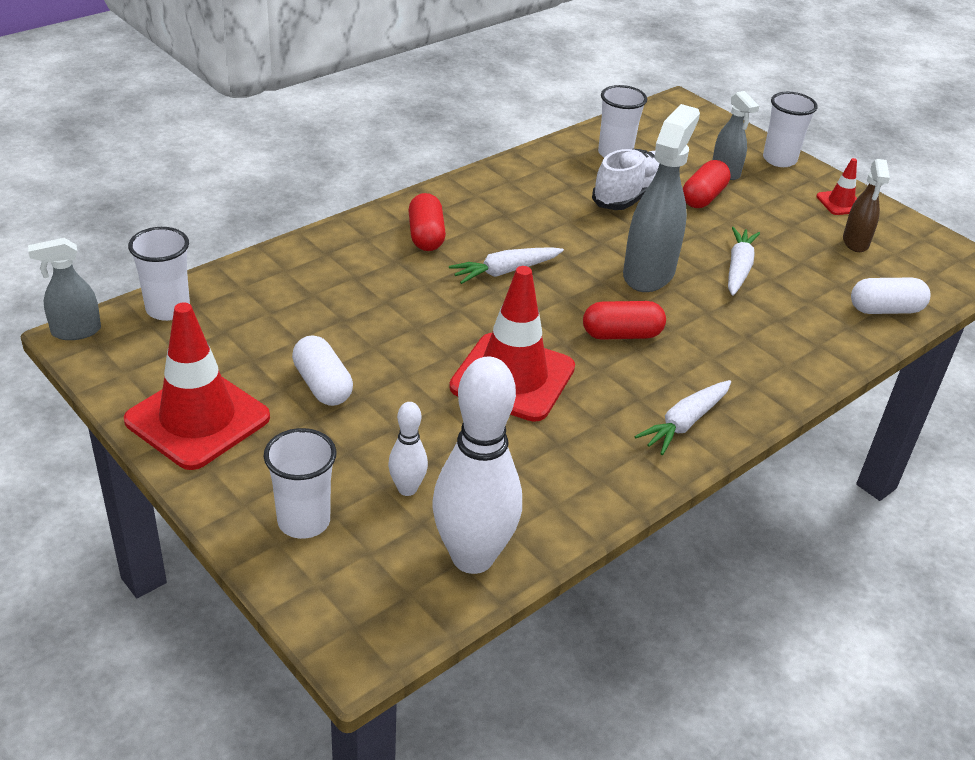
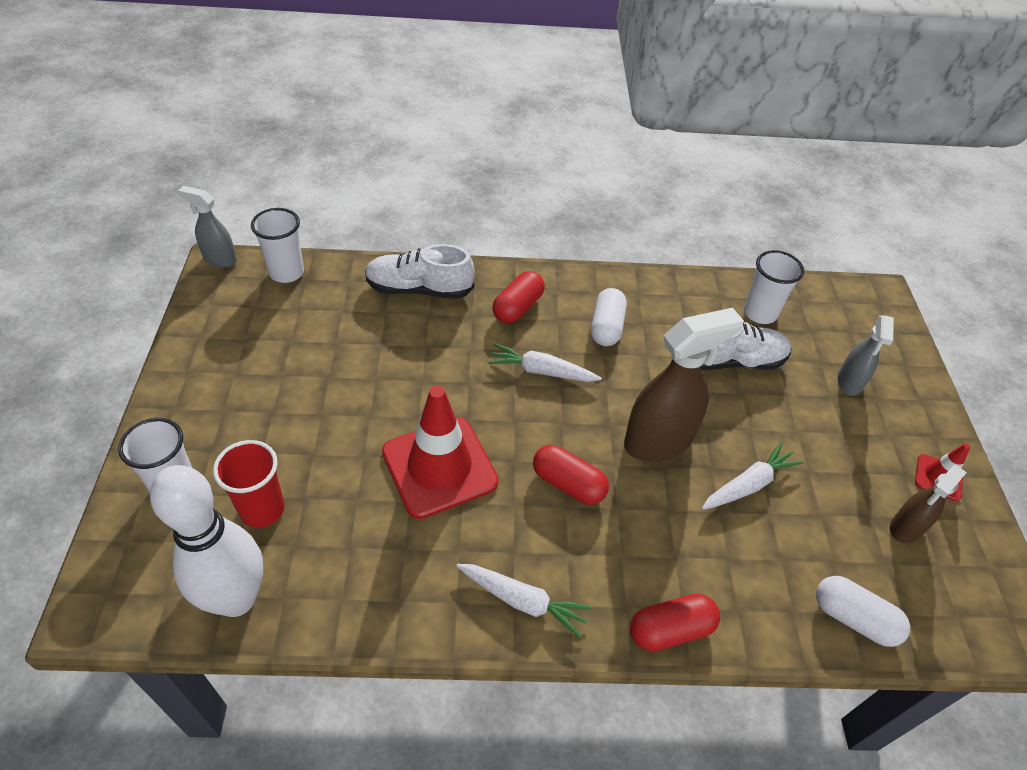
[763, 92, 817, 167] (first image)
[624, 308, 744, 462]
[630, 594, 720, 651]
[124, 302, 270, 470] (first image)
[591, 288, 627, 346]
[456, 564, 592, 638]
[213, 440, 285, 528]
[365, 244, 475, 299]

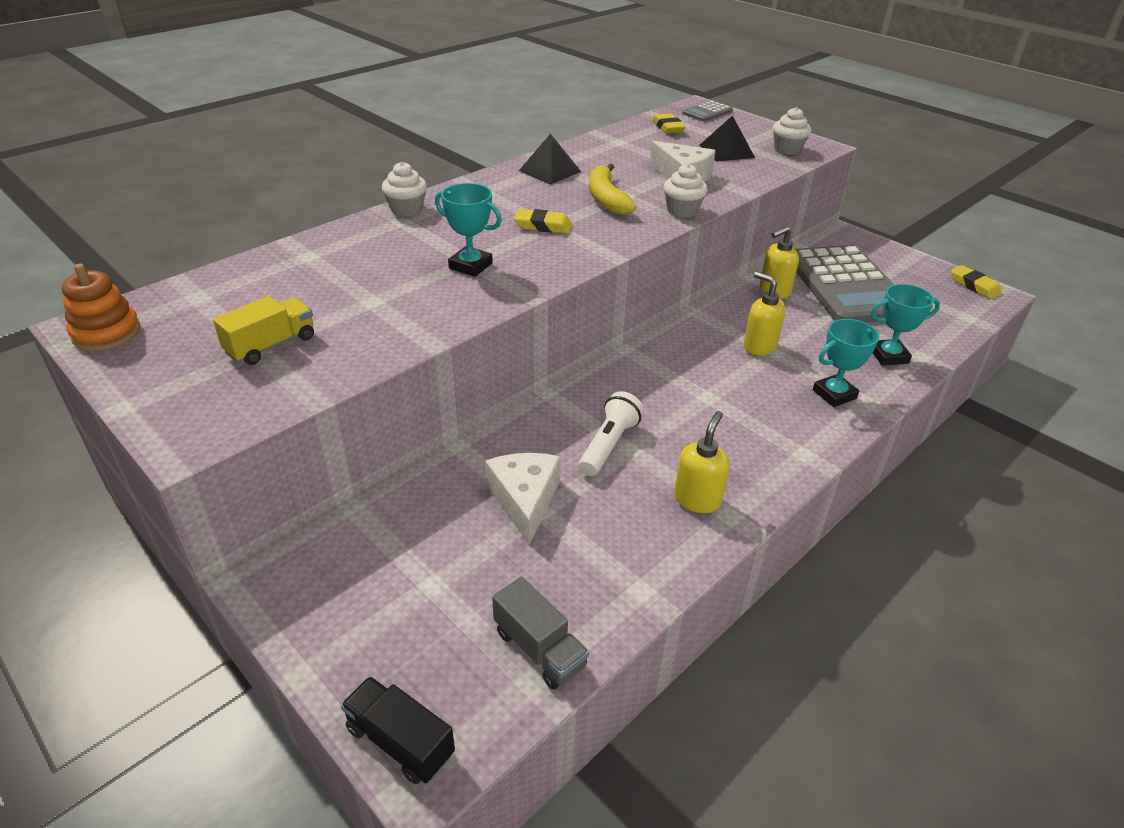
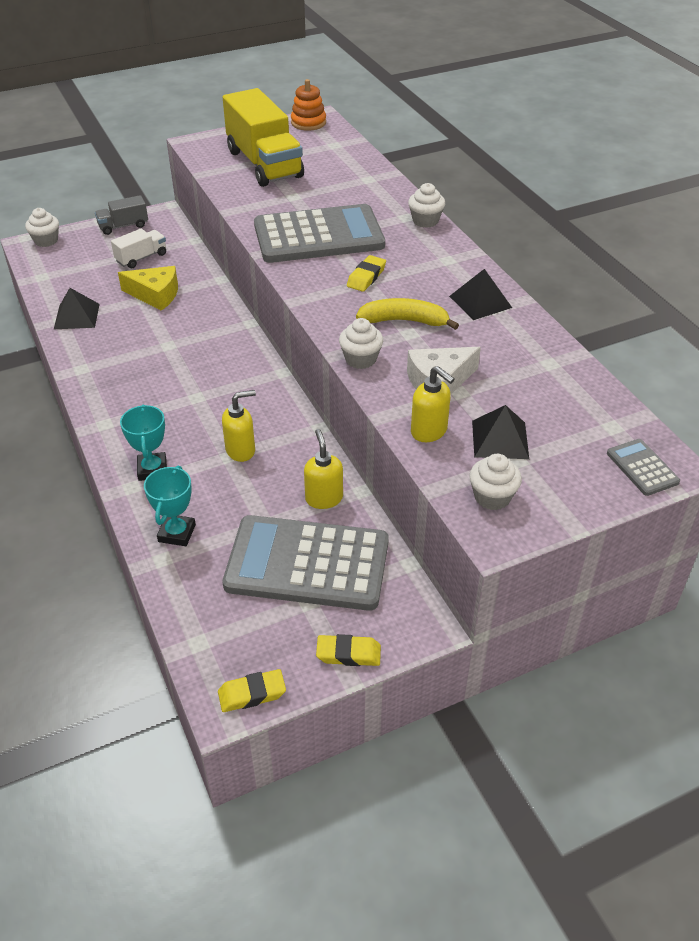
[316, 634, 381, 666]
[254, 204, 385, 263]
[223, 88, 304, 187]
[579, 391, 644, 476] (first image)
[411, 366, 455, 442]
[118, 266, 178, 311]
[95, 195, 148, 235]
[25, 208, 59, 247]
[111, 229, 166, 268]
[54, 288, 100, 329]

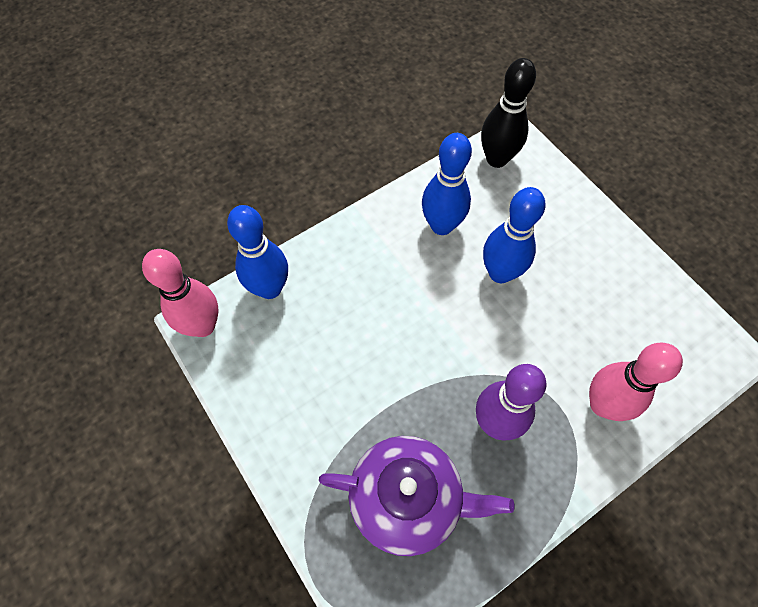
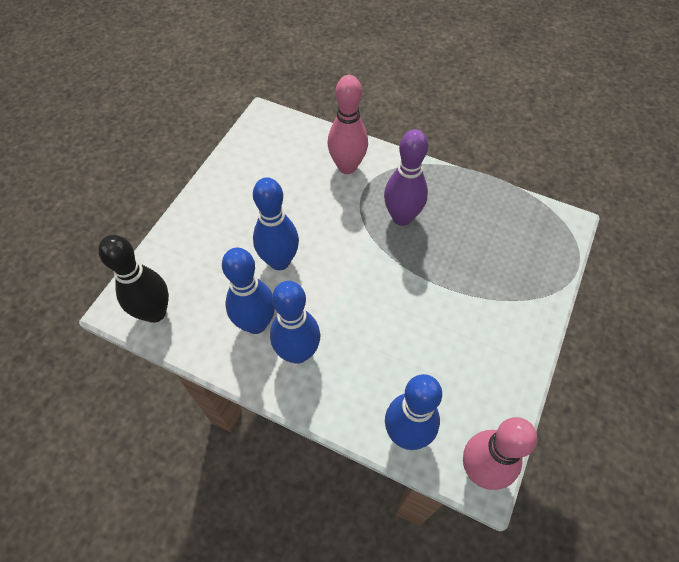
[319, 436, 515, 556] (first image)
[270, 281, 320, 364]

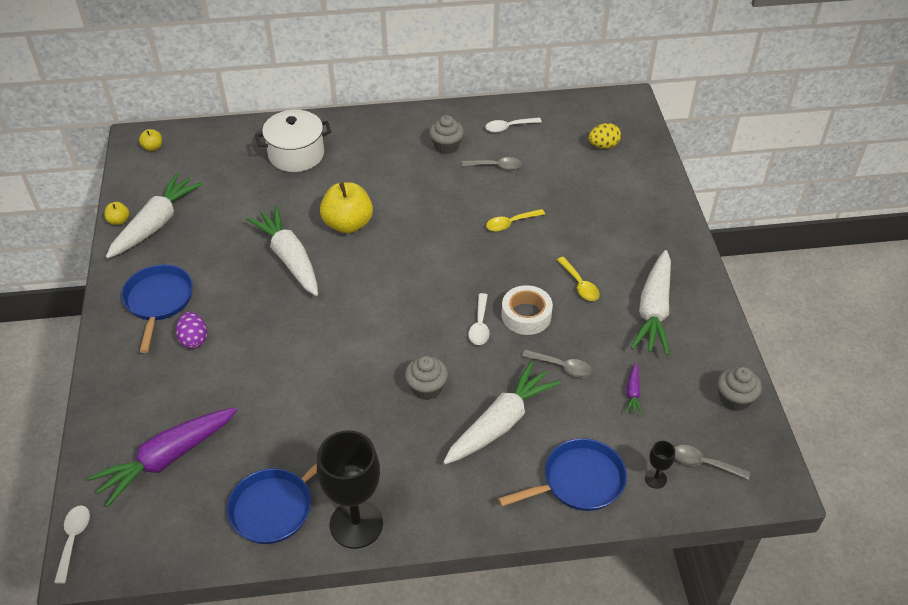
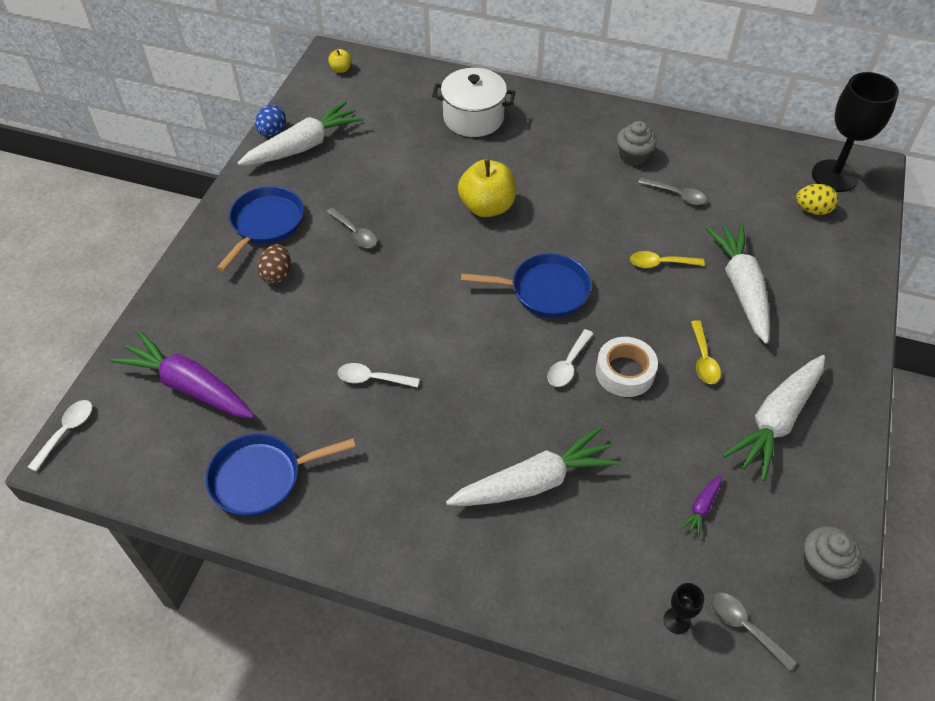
[338, 363, 419, 388]
[255, 105, 286, 137]
[705, 223, 770, 344]
[257, 244, 291, 284]
[326, 207, 377, 248]
[405, 356, 448, 400] (first image)
[111, 331, 254, 418]
[812, 72, 899, 192]
[461, 253, 591, 317]

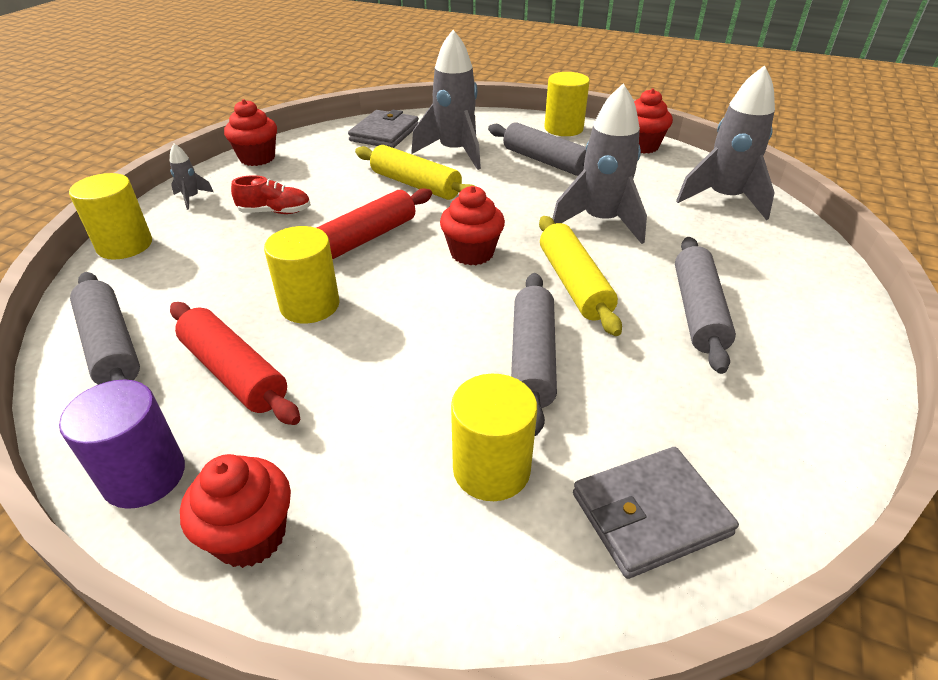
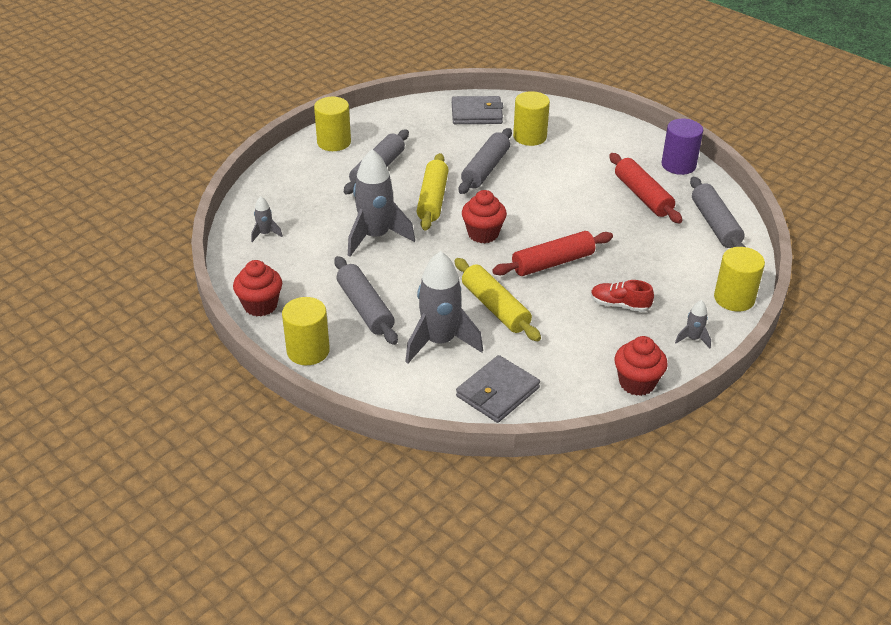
[251, 196, 283, 242]
[314, 97, 351, 151]
[180, 454, 291, 568] (first image)

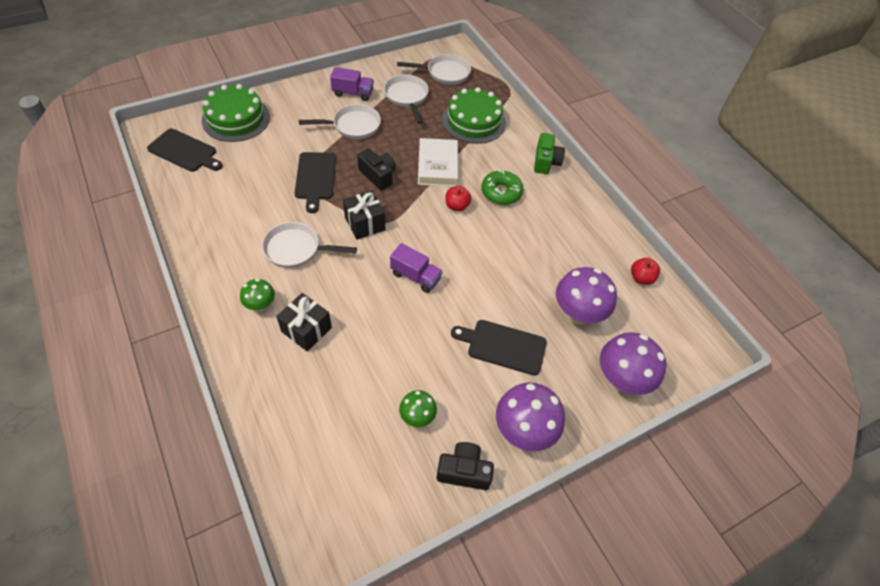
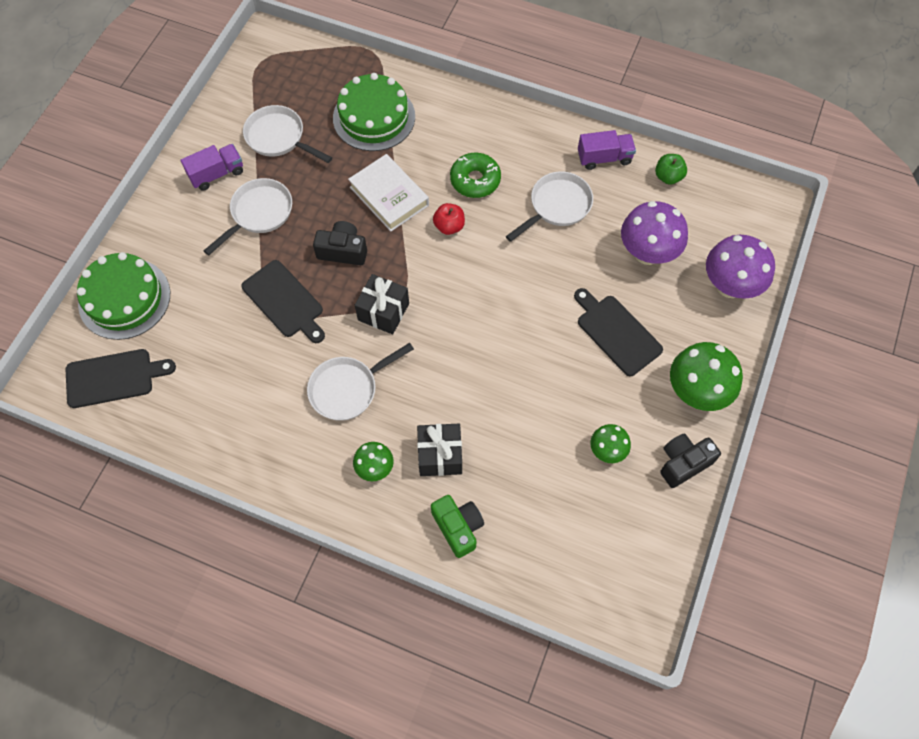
[506, 171, 593, 242]
[431, 495, 484, 558]
[578, 130, 636, 170]
[655, 154, 687, 185]
[574, 288, 663, 376]
[670, 342, 743, 411]

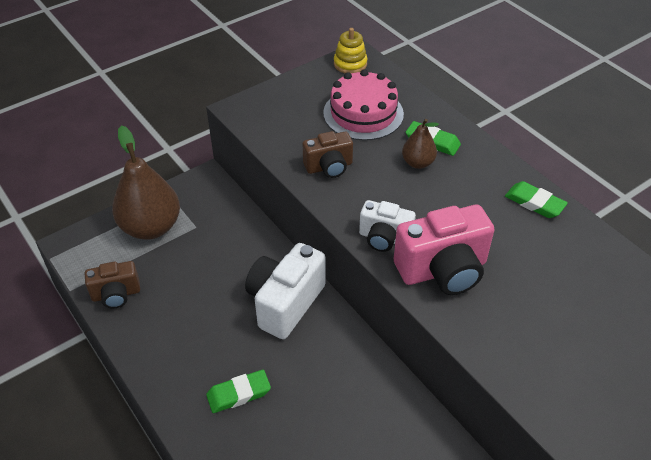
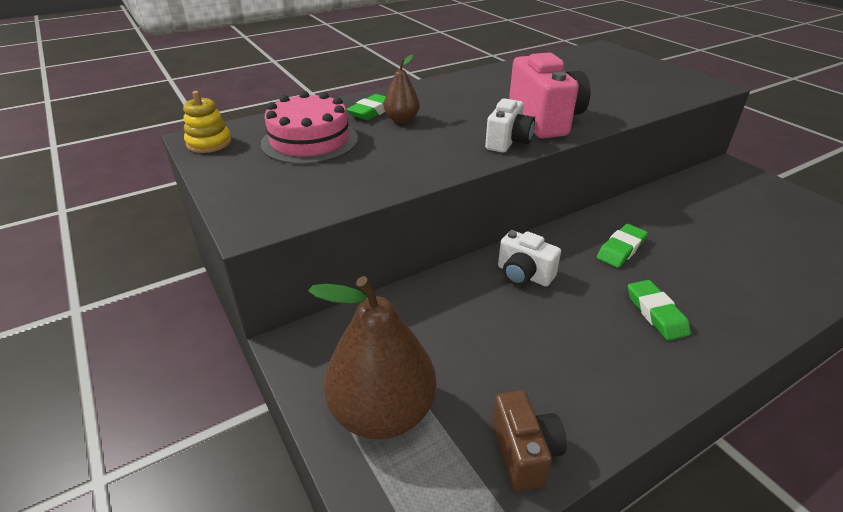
[303, 131, 353, 178] (first image)
[597, 224, 648, 268]
[498, 230, 561, 286]

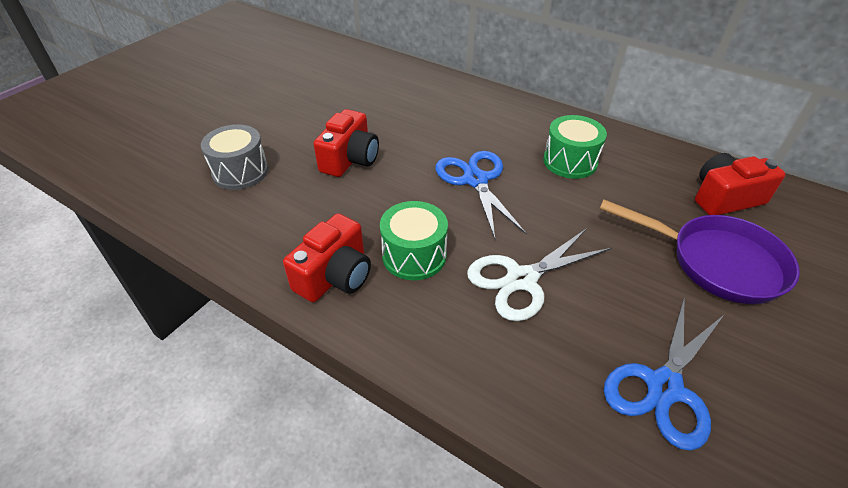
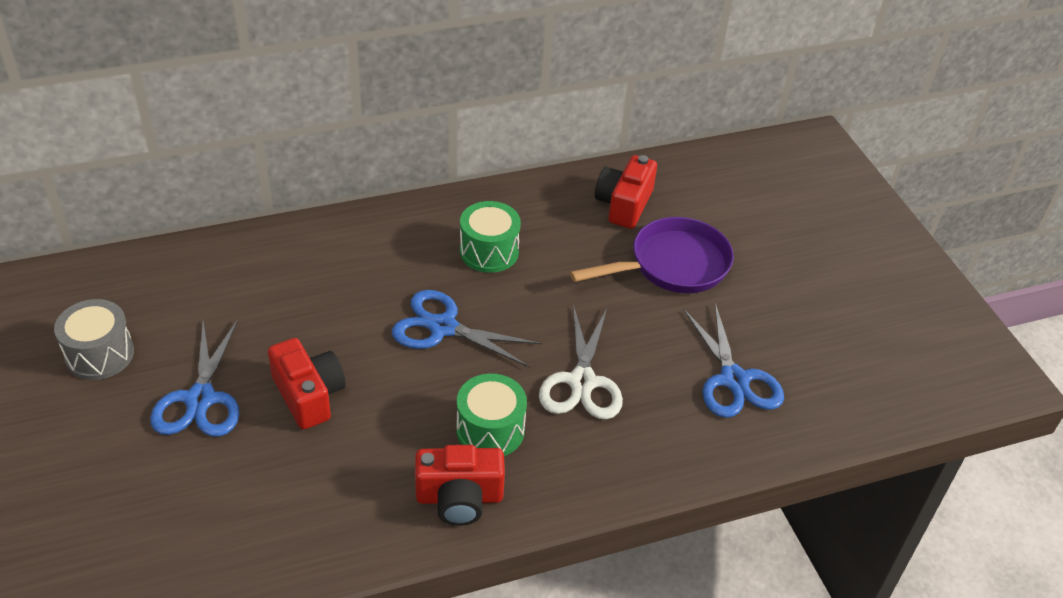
[54, 299, 134, 380]
[415, 445, 505, 526]
[150, 320, 240, 437]

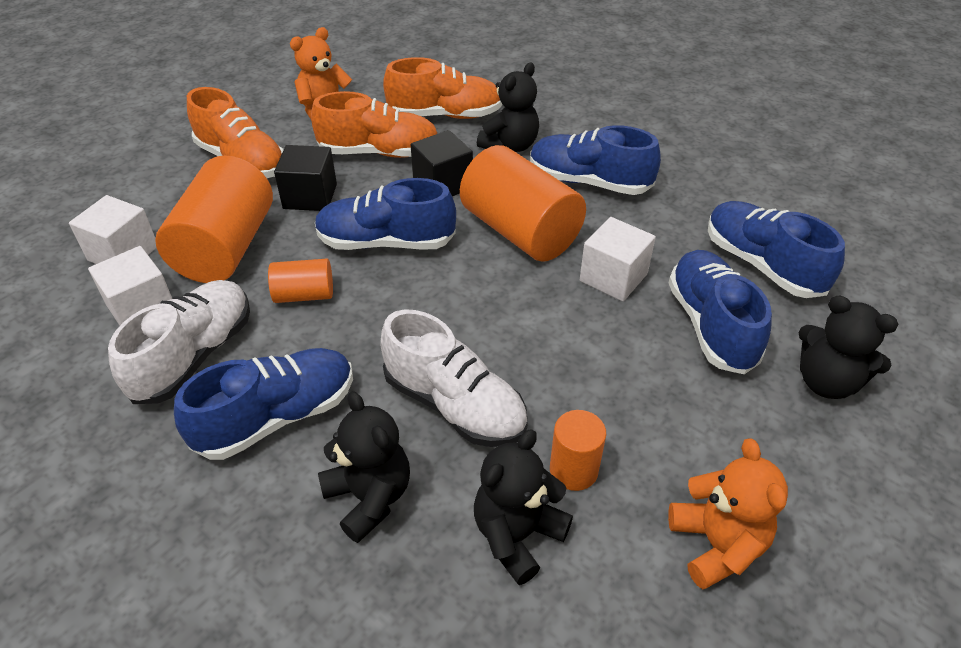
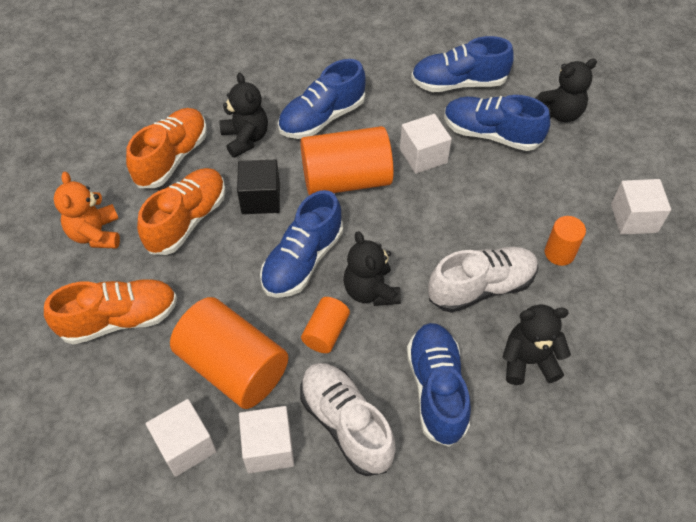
[274, 145, 337, 211] (first image)
[343, 231, 401, 306]
[611, 179, 671, 235]

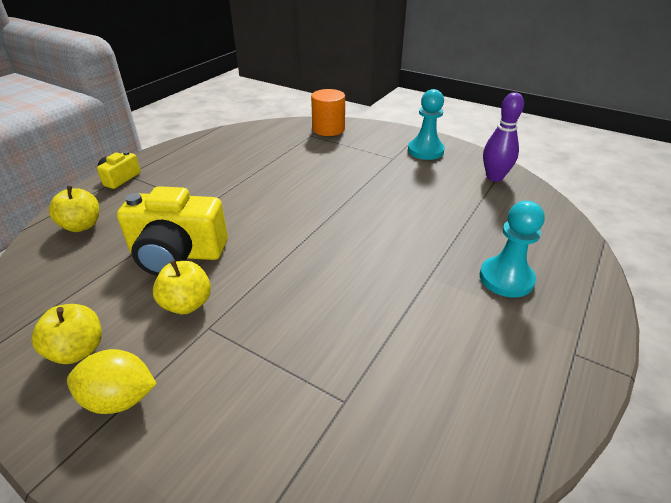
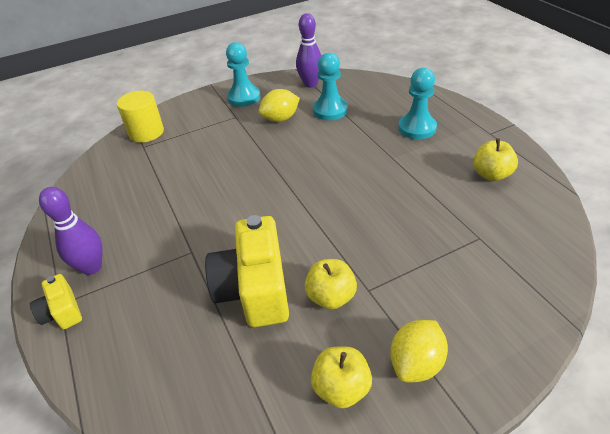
[117, 91, 164, 143]
[473, 138, 518, 181]
[205, 215, 289, 327]
[313, 53, 348, 120]
[259, 89, 300, 122]
[39, 187, 103, 275]

